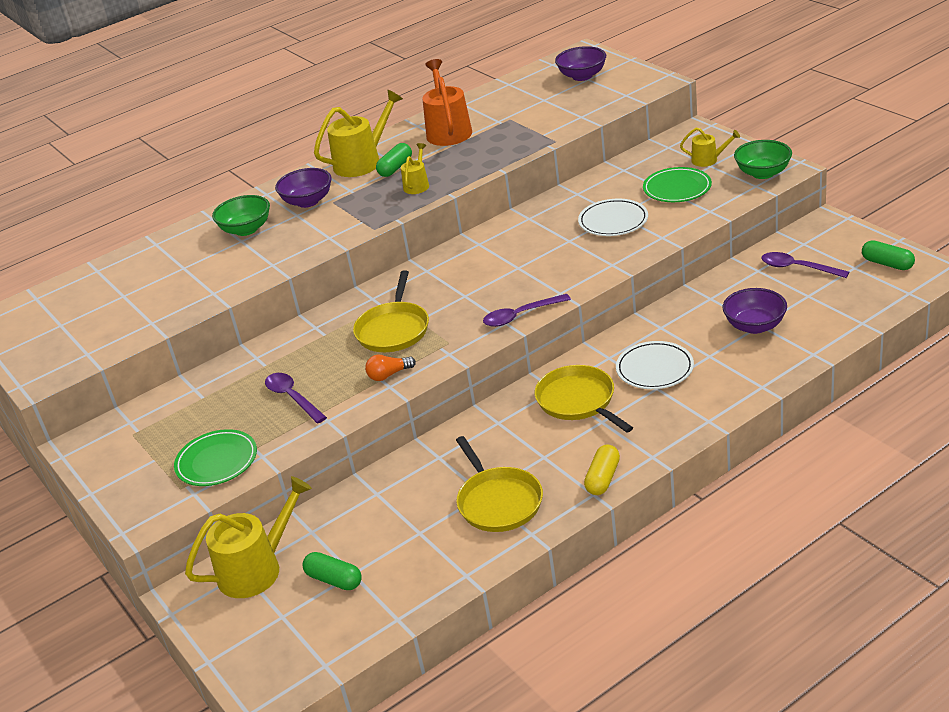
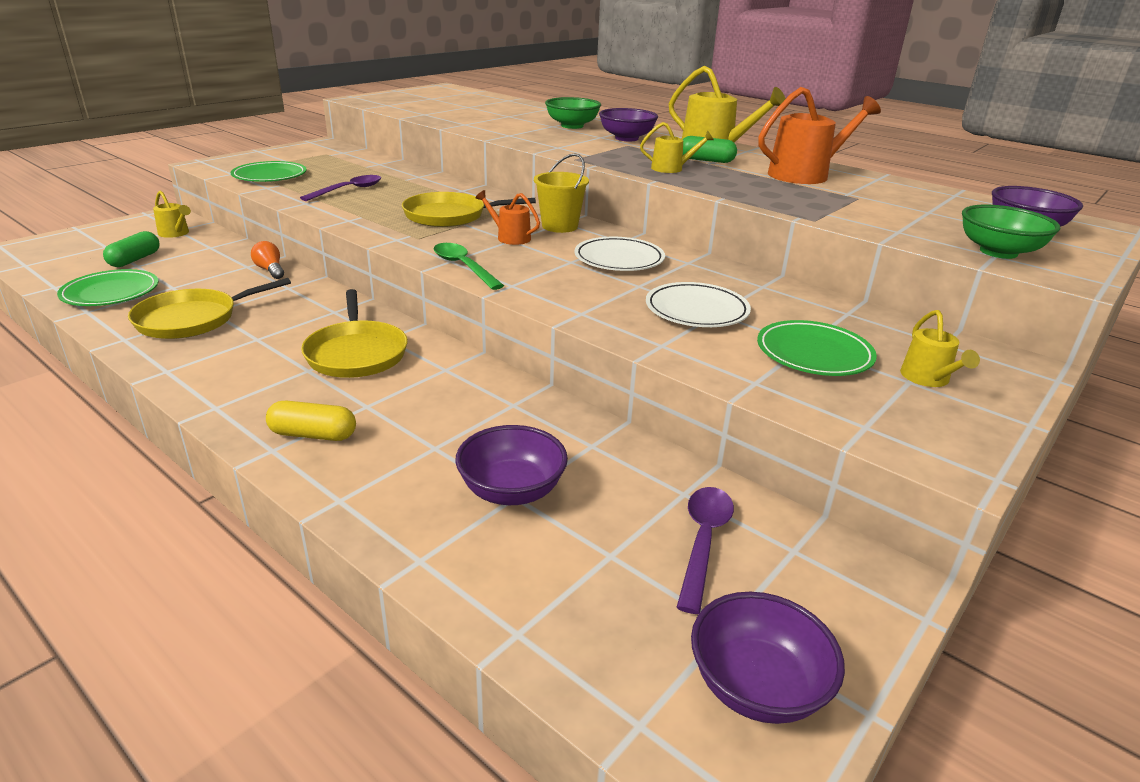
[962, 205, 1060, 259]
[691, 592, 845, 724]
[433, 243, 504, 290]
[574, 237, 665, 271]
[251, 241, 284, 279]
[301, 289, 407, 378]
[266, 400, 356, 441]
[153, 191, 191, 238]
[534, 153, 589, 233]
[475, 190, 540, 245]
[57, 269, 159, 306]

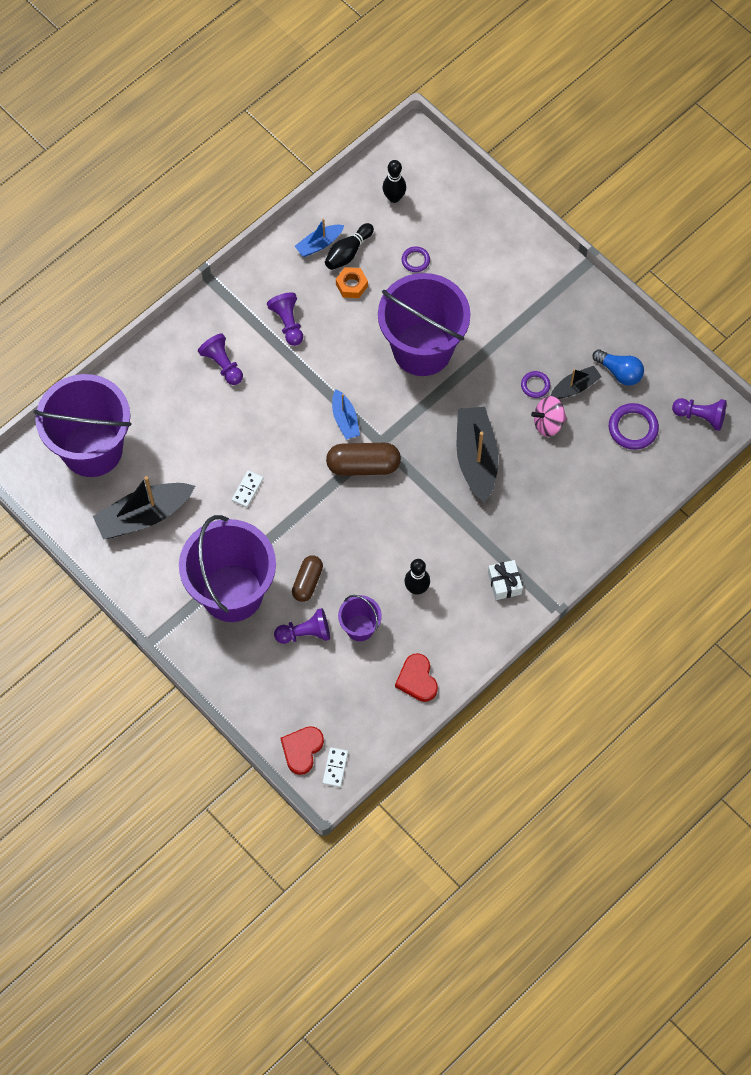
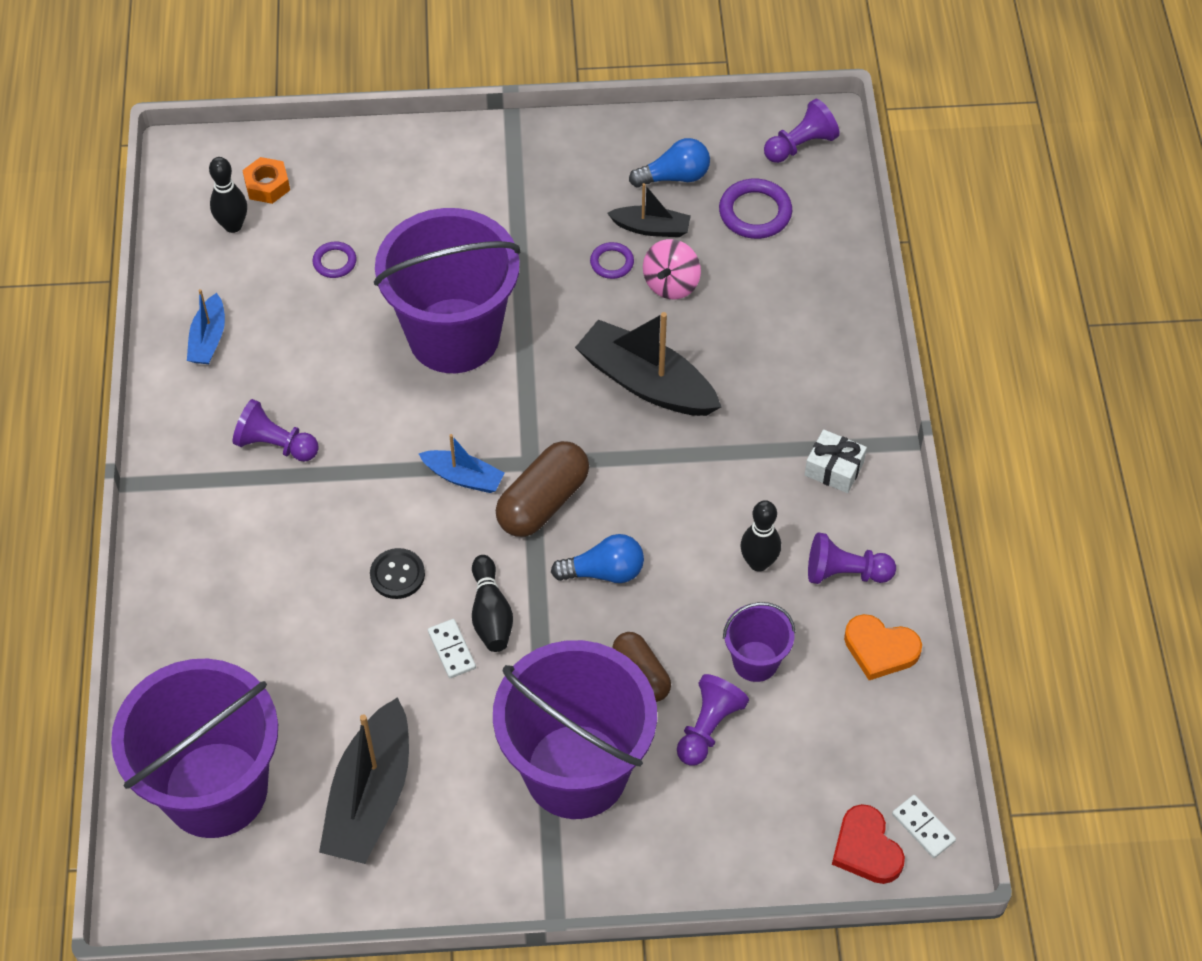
[472, 555, 513, 652]
[242, 157, 290, 204]
[808, 532, 896, 584]
[607, 183, 691, 237]
[844, 614, 922, 680]
[551, 534, 644, 583]
[370, 548, 425, 599]

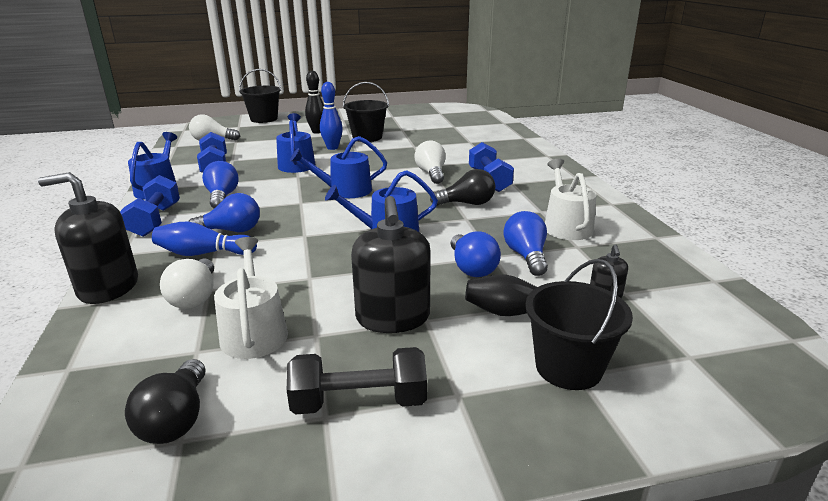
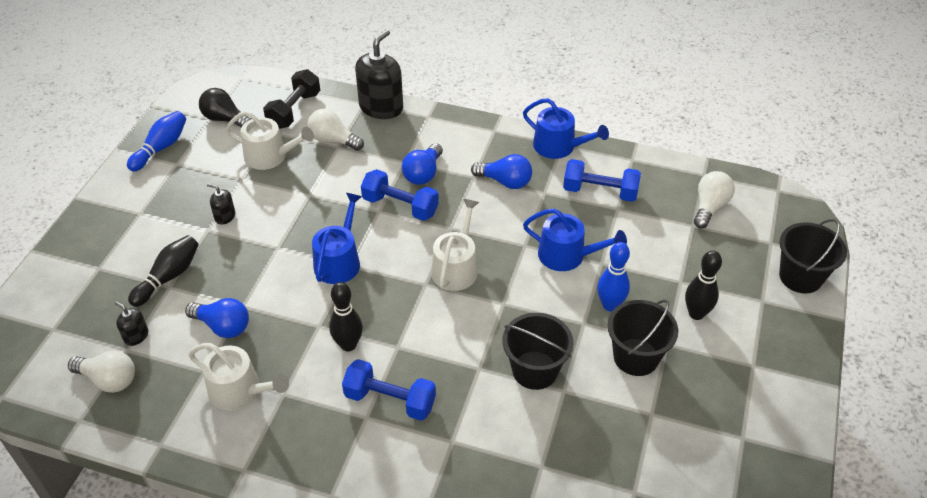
[431, 199, 479, 291]
[68, 350, 135, 393]
[329, 282, 363, 352]
[361, 169, 439, 221]
[207, 184, 235, 225]
[127, 111, 186, 172]
[451, 231, 501, 277] (first image)
[503, 313, 573, 390]
[263, 69, 320, 129]

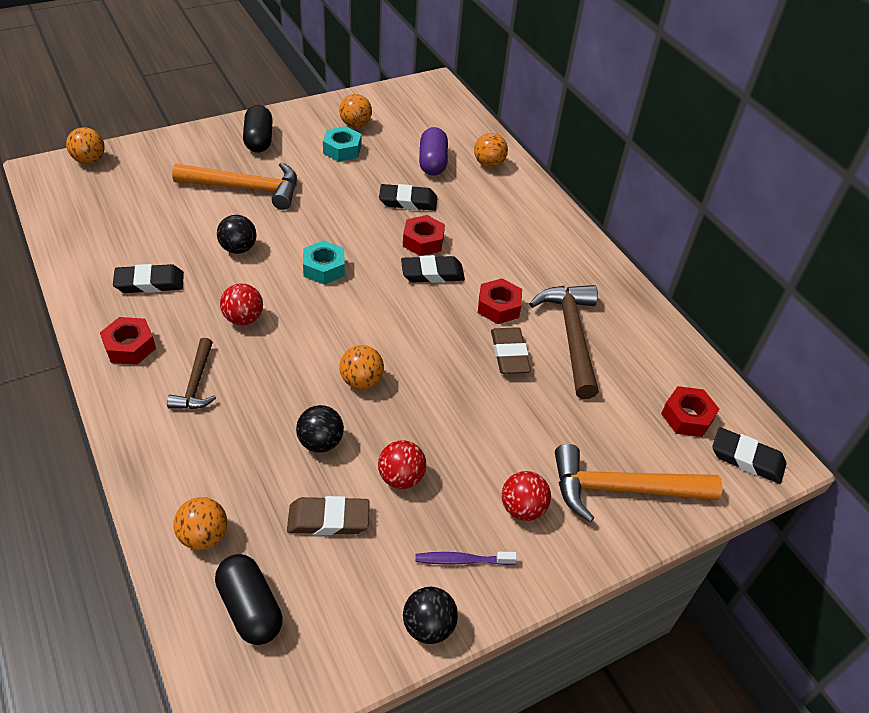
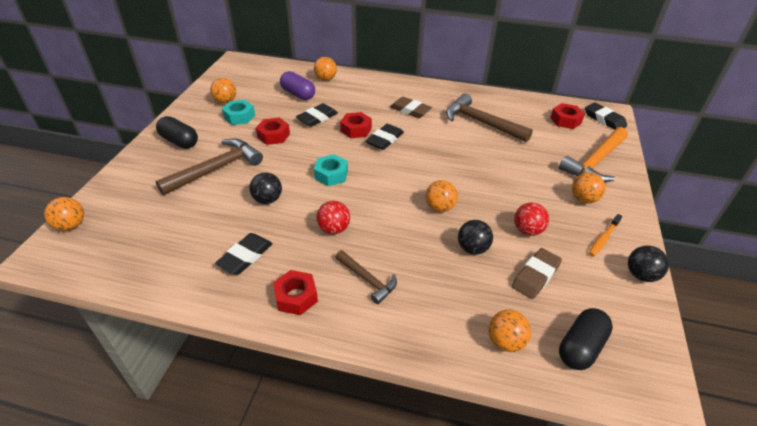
[155, 139, 263, 195]
[256, 118, 290, 145]
[390, 97, 432, 118]
[585, 102, 627, 130]
[572, 172, 606, 204]
[589, 214, 622, 256]
[559, 308, 613, 370]

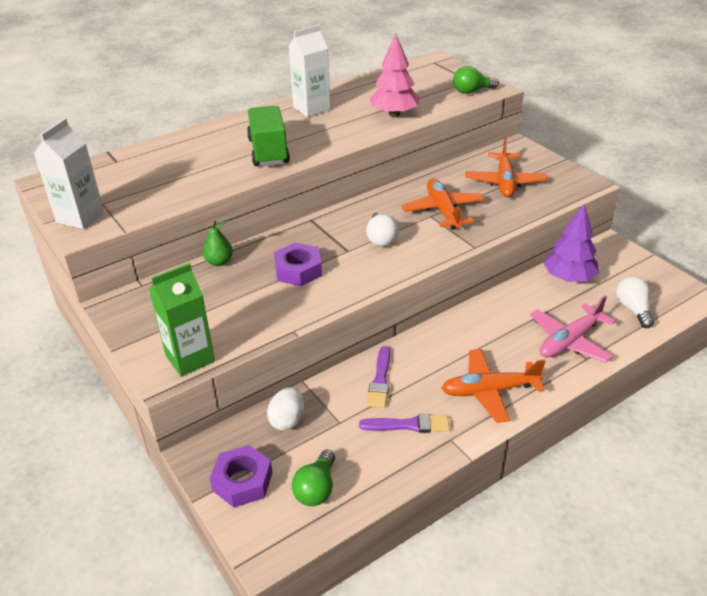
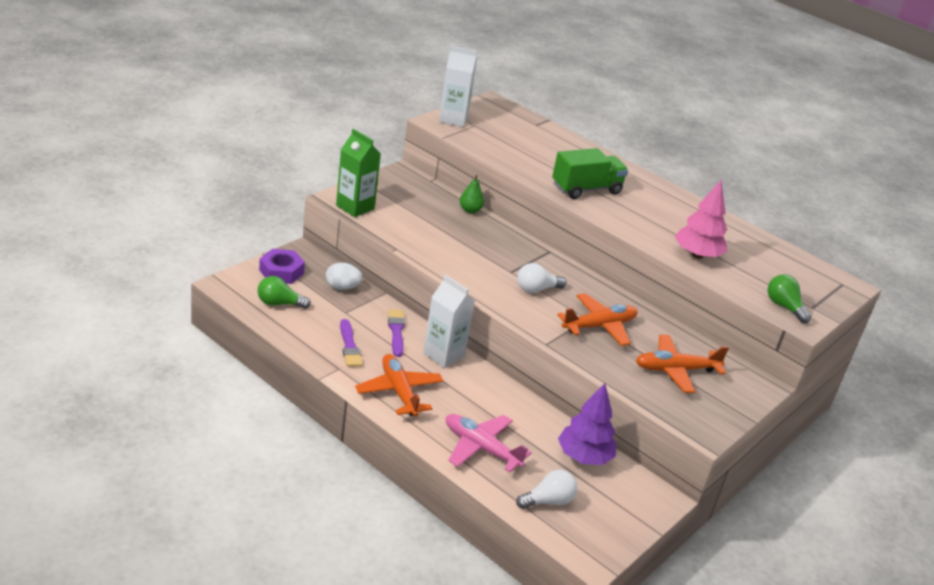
[423, 275, 475, 368]
[274, 243, 322, 286] (first image)
[388, 309, 405, 357]

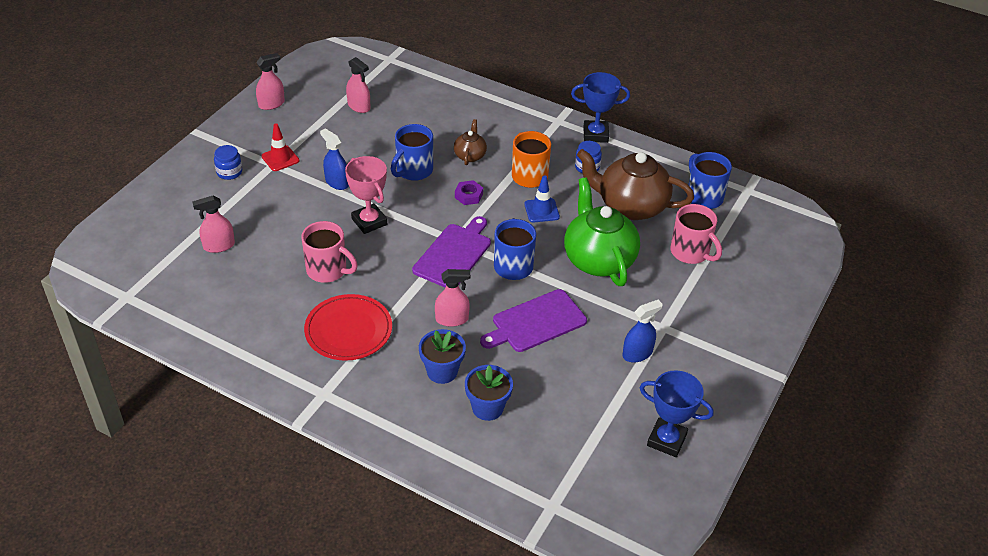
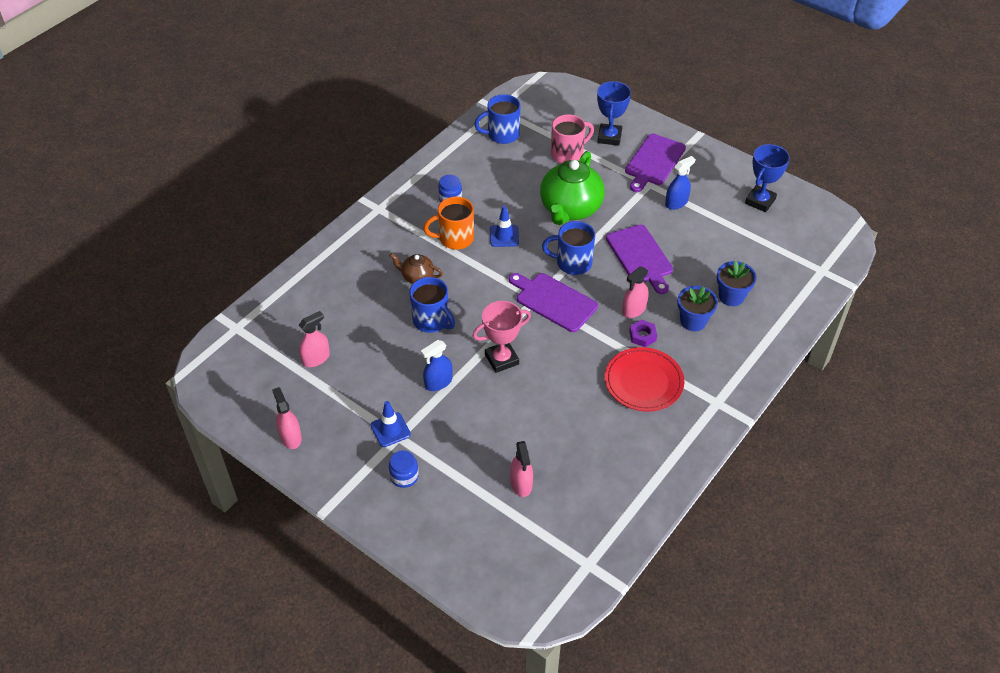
[597, 81, 631, 146]
[371, 401, 411, 447]
[577, 149, 694, 220] (first image)
[540, 151, 605, 225]
[629, 320, 657, 347]
[301, 221, 358, 283] (first image)
[622, 266, 649, 318]
[665, 156, 695, 210]
[625, 134, 686, 192]

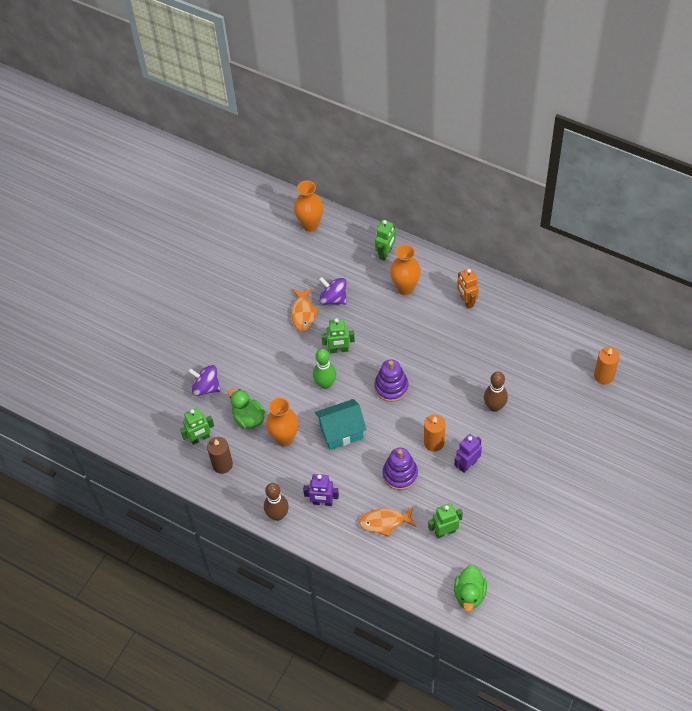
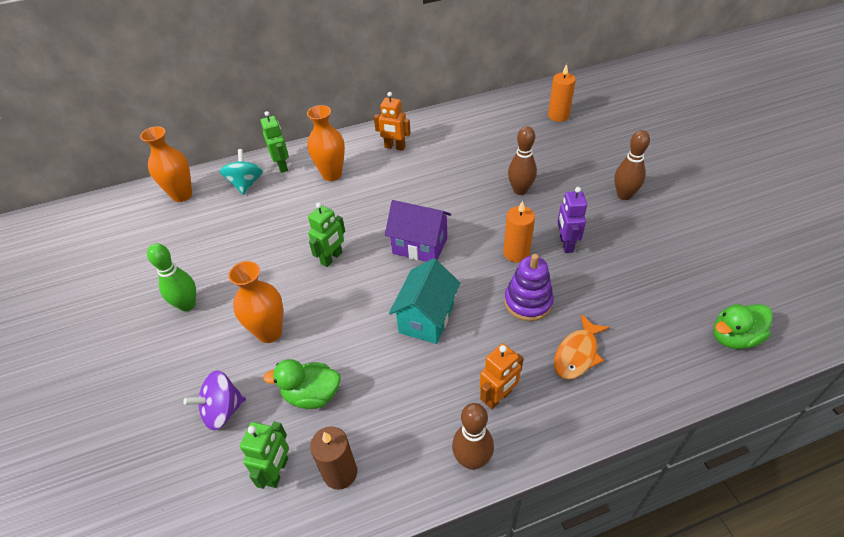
[319, 277, 347, 305] (first image)
[291, 288, 319, 332] (first image)
[147, 243, 196, 312]
[385, 200, 451, 262]
[228, 261, 283, 343]
[480, 343, 524, 409]
[428, 503, 463, 538] (first image)
[713, 304, 773, 349]
[614, 130, 650, 200]
[220, 149, 263, 195]

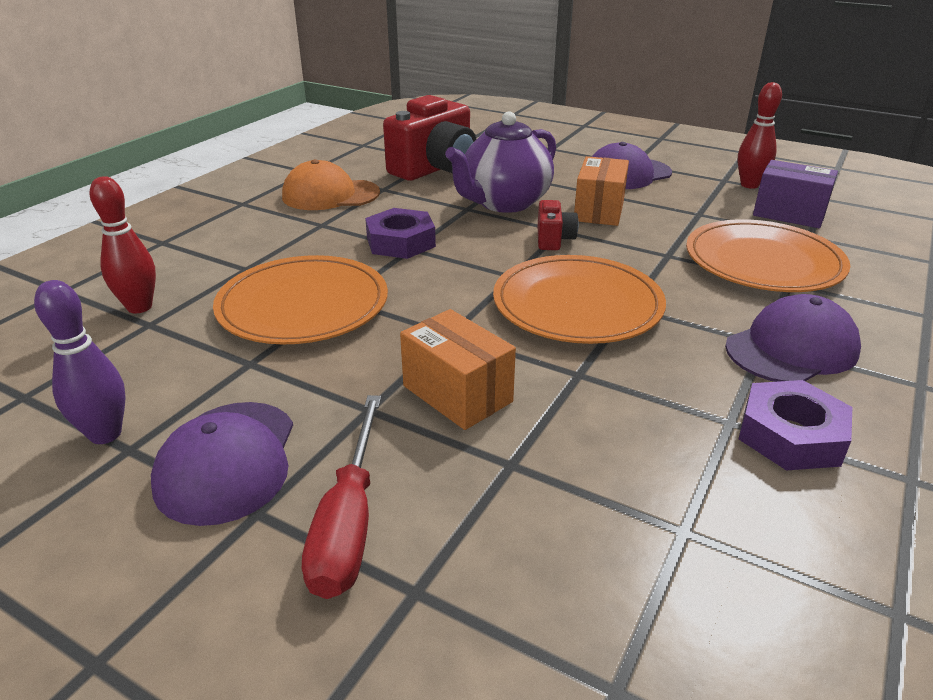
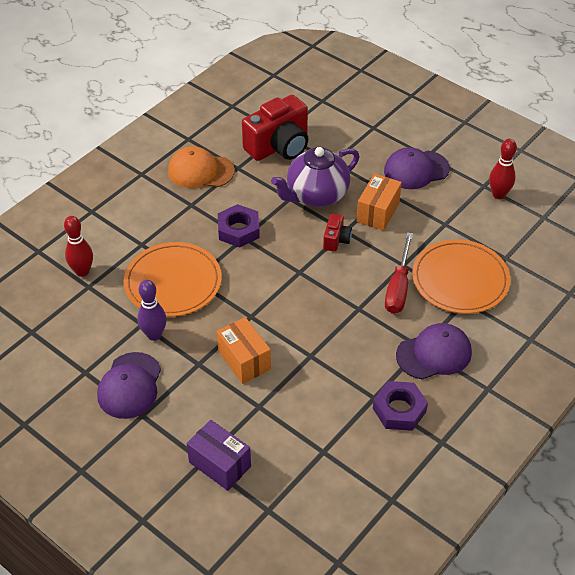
[187, 420, 251, 491]
[493, 255, 666, 344] (first image)
[137, 280, 167, 341]
[385, 232, 413, 314]

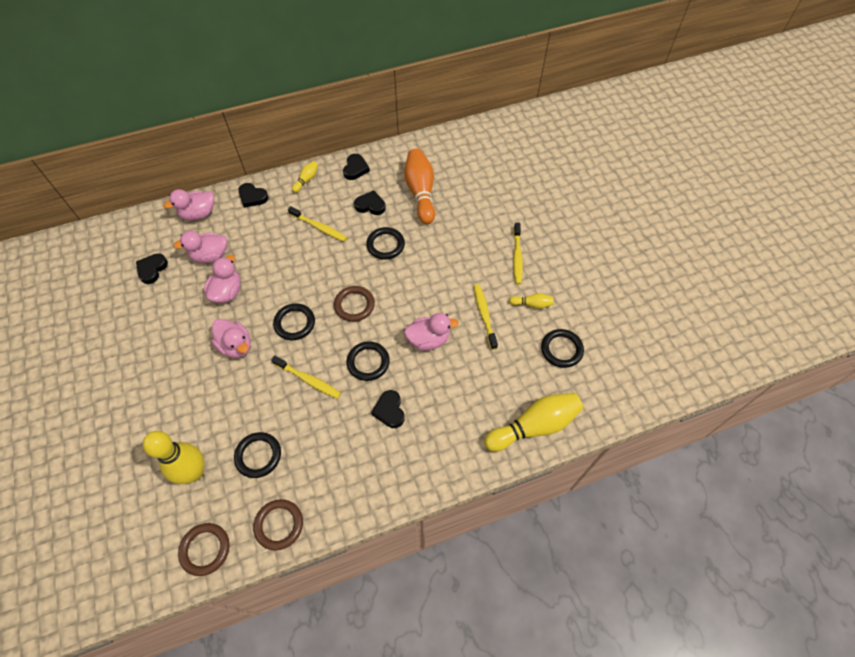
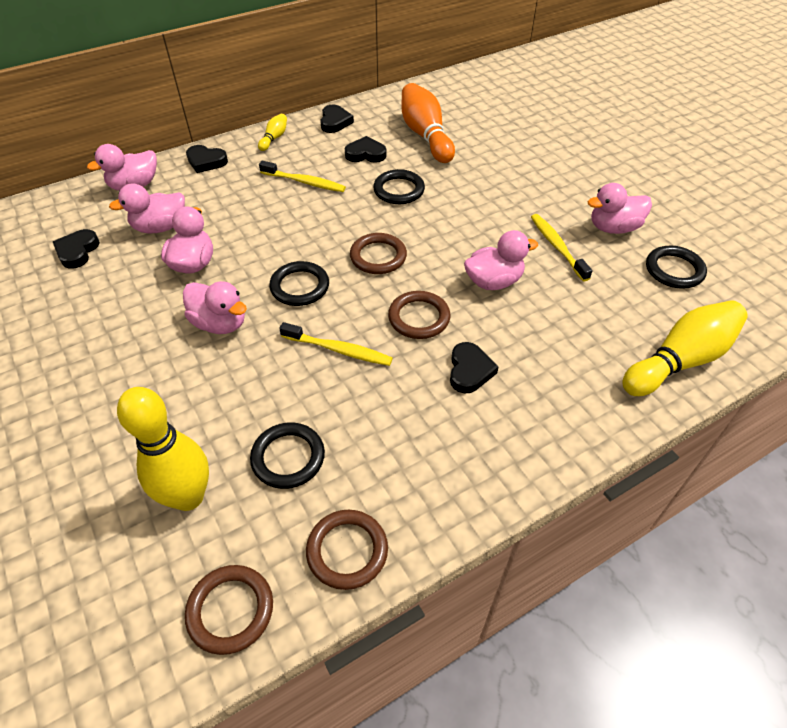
[513, 222, 523, 285] (first image)
[587, 183, 652, 234]
[388, 291, 451, 339]
[450, 342, 499, 393]

